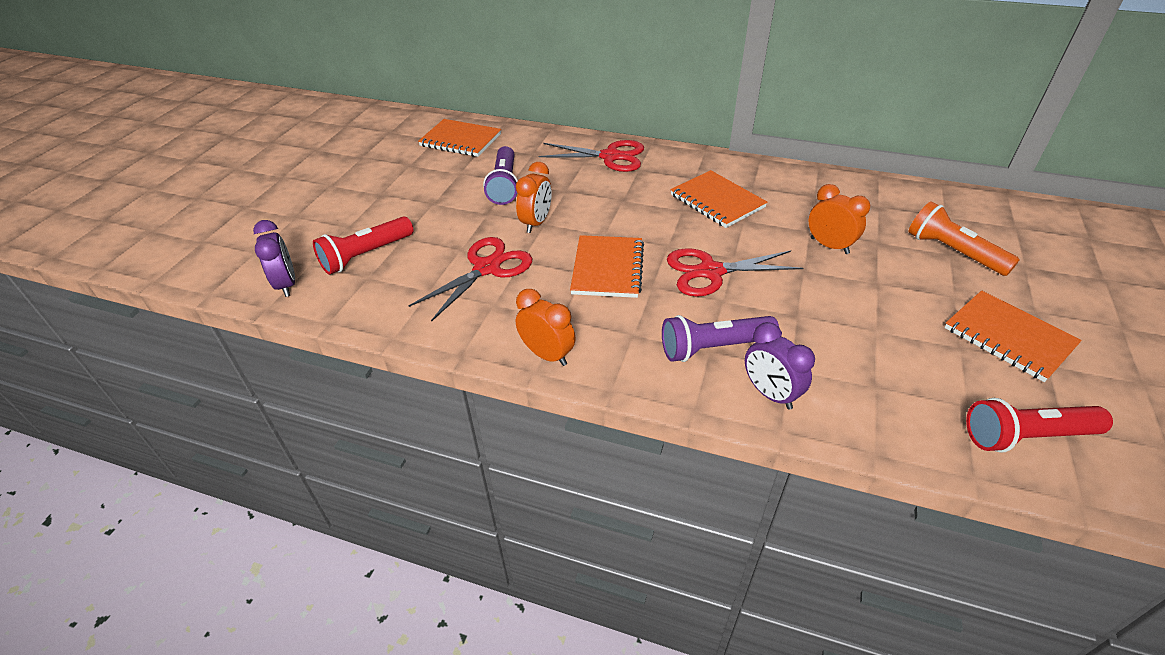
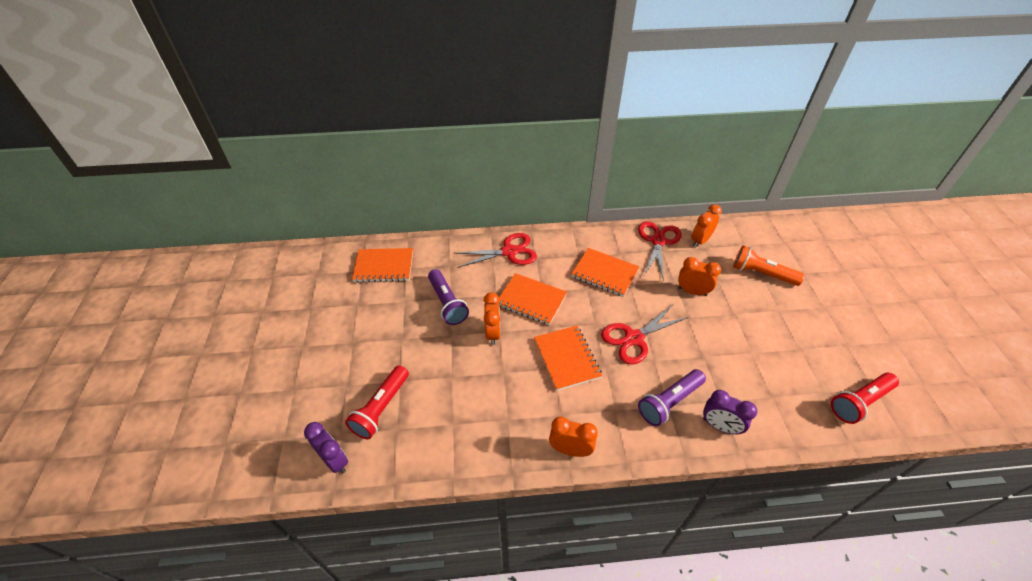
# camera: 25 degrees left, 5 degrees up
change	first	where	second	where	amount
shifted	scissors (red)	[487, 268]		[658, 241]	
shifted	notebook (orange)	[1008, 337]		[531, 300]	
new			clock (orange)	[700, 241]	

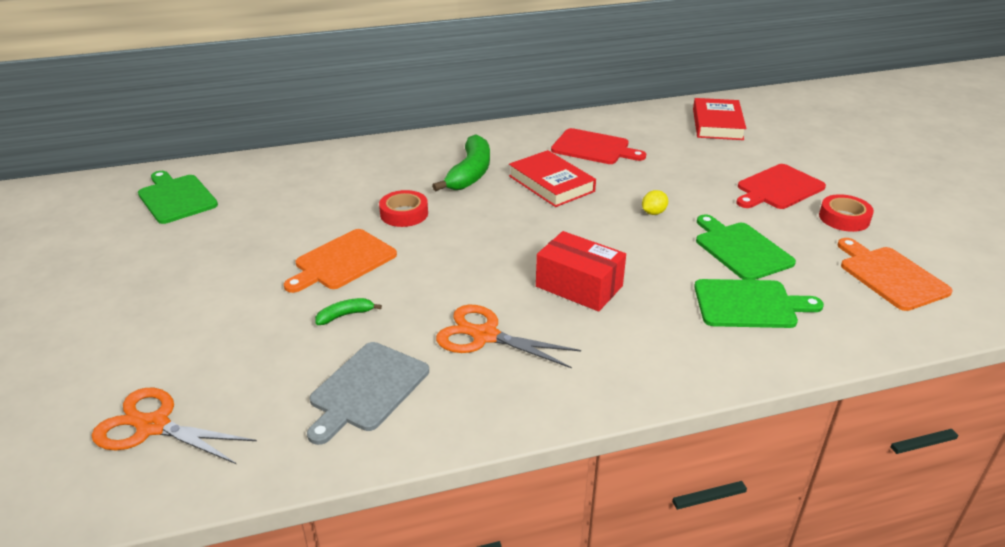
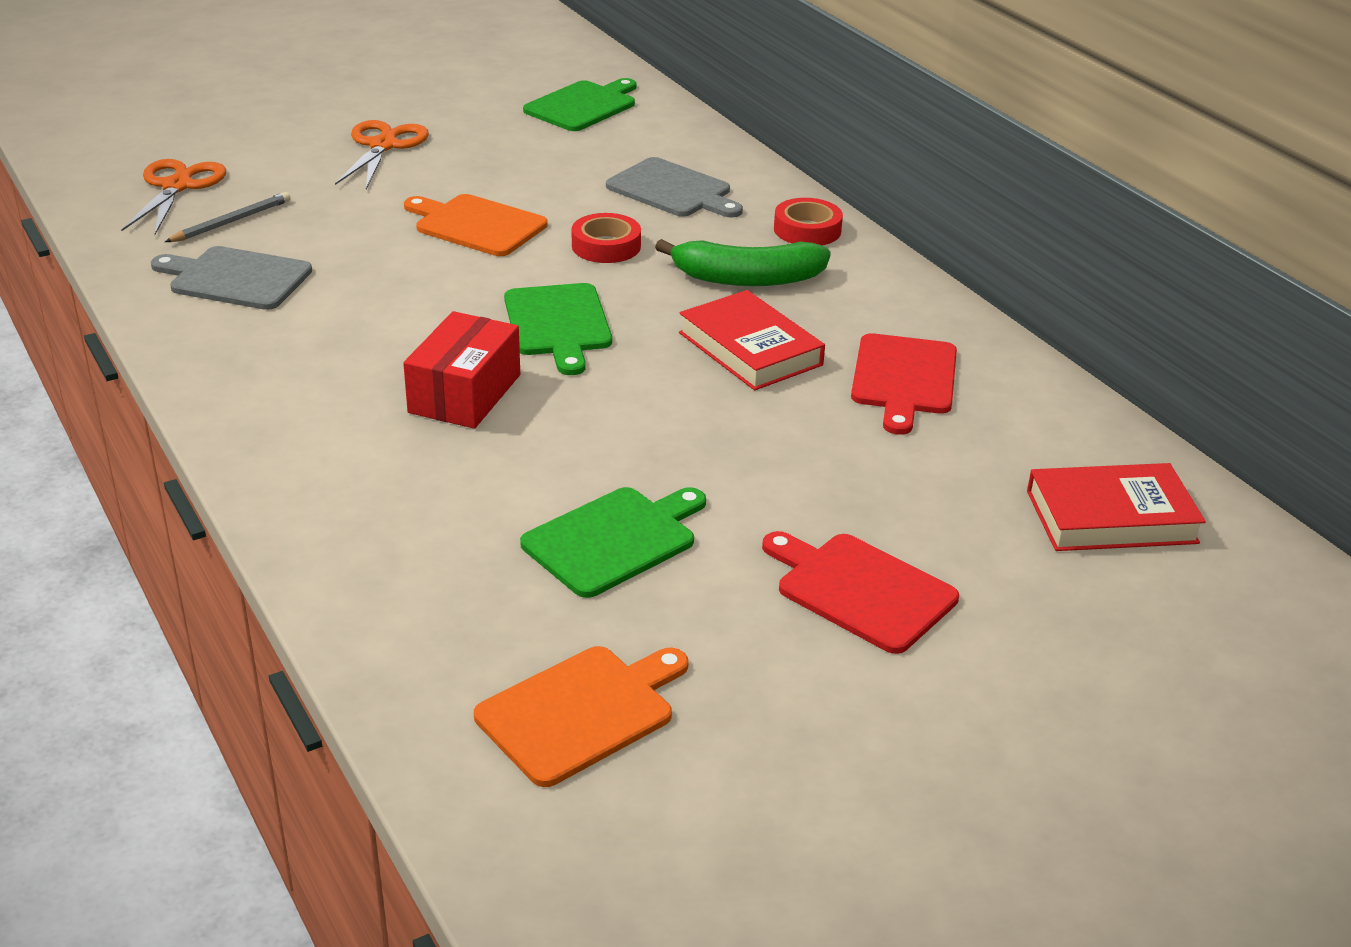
# camera: 75 degrees right, 0 degrees up
change	first	where	second	where	amount
gone	banana (green)	[345, 315]			
shifted	scissors (orange)	[485, 336]		[383, 146]	
rotated	book (red)	[551, 184]		[750, 349]	75 degrees counterclockwise
gone	lemon (yellow)	[653, 213]			
shifted	cutting board (green)	[749, 304]		[558, 324]	
shifted	tape (red)	[844, 218]		[807, 230]	
new			pencil (grey)	[231, 222]	
new			cutting board (grey)	[673, 190]	

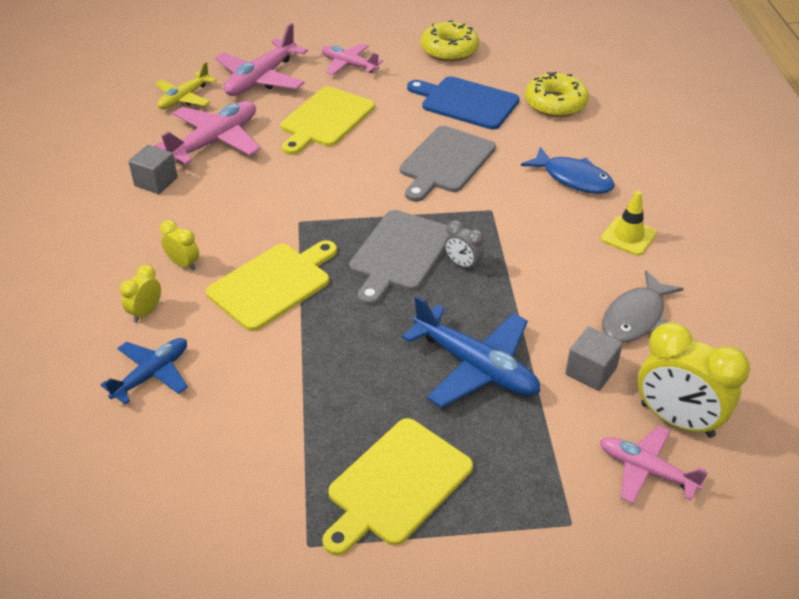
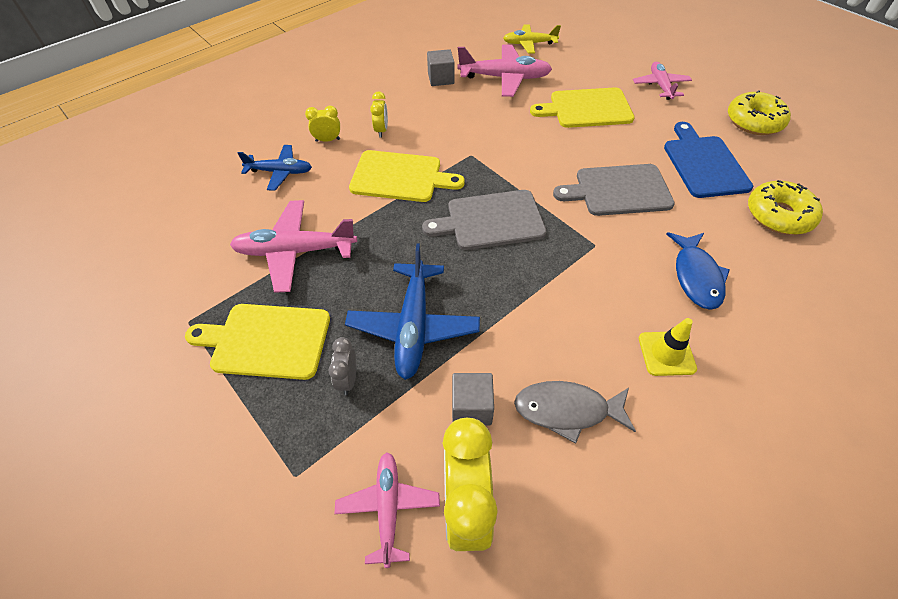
# camera: 55 degrees right, 10 degrees up
change	first	where	second	where	amount
shifted	plane (pink)	[261, 79]		[295, 251]	
shifted	clock (grey)	[463, 265]		[348, 379]	

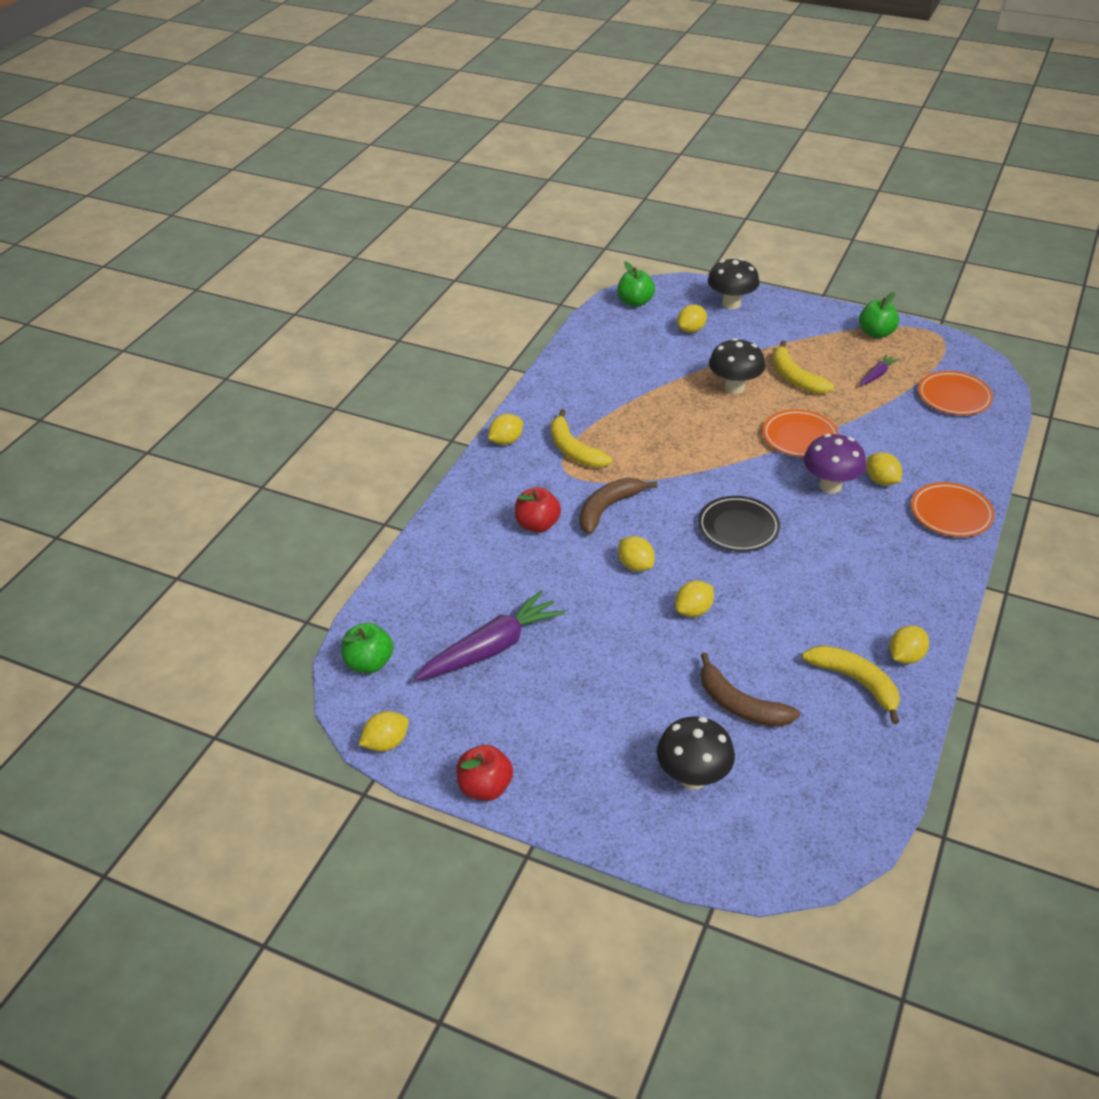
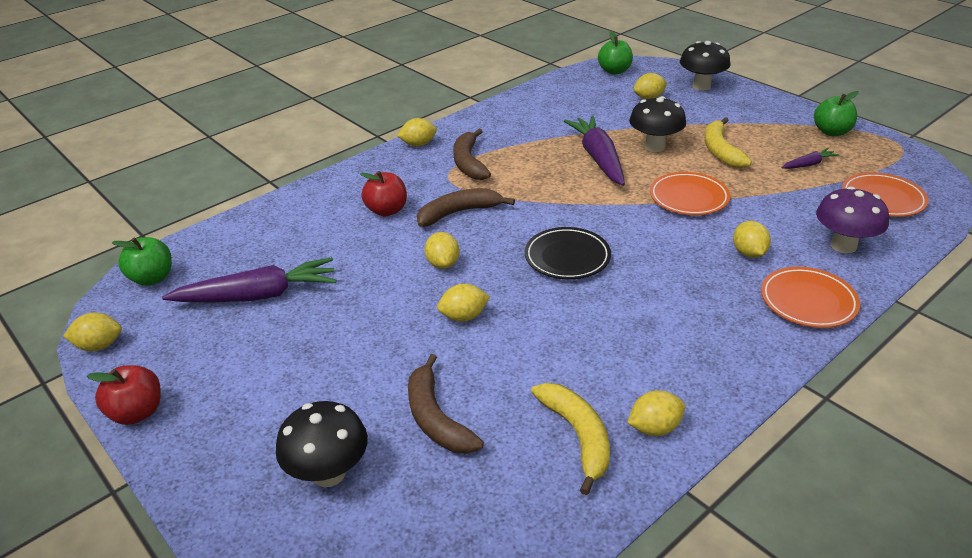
# camera: 25 degrees right, 5 degrees down
change	first	where	second	where	amount
repainted	banana (yellow)	[573, 450]	banana (brown)	[469, 162]	
shifted	mushroom (purple)	[830, 486]		[843, 246]	
new			carrot (purple)	[598, 158]	

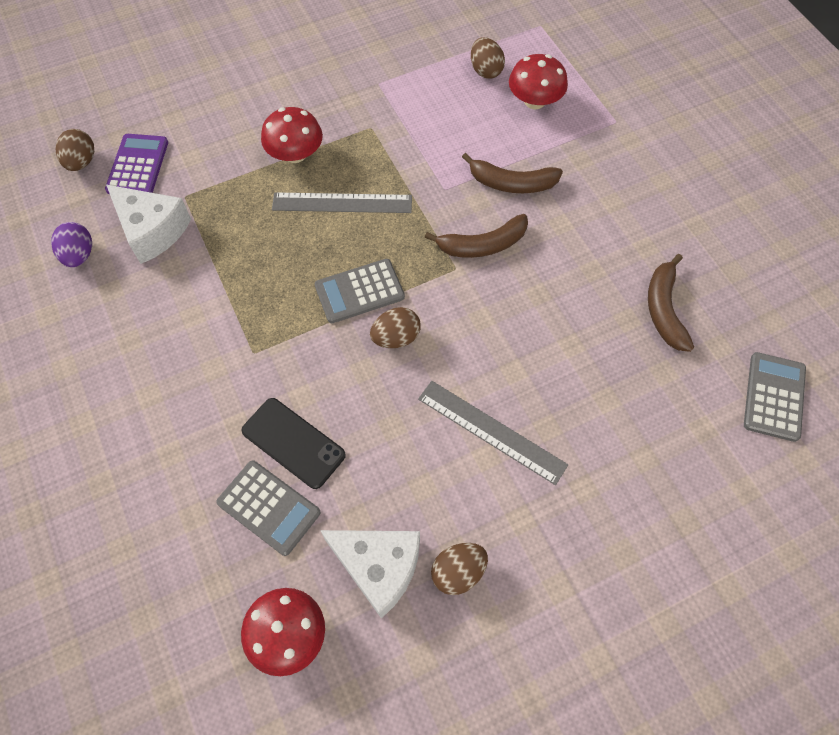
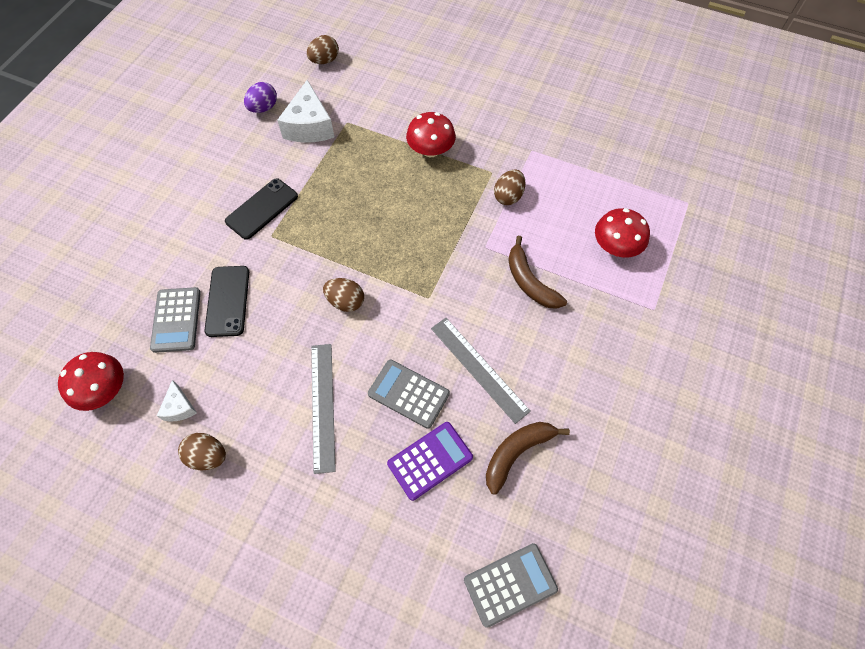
# camera: 50 degrees right, 0 degrees up
change	first	where	second	where	amount
shifted	calculator (purple)	[137, 166]		[430, 460]	
shifted	ruler (grey)	[342, 203]		[479, 368]	
shifted	calculator (grey)	[359, 291]		[408, 394]	
scaled	cheese (white)	[378, 567]		[179, 407]	x0.51
gone	banana (brown)	[482, 245]			
shifted	egg (brown)	[485, 70]		[508, 196]	
new			phone (black)	[262, 209]	

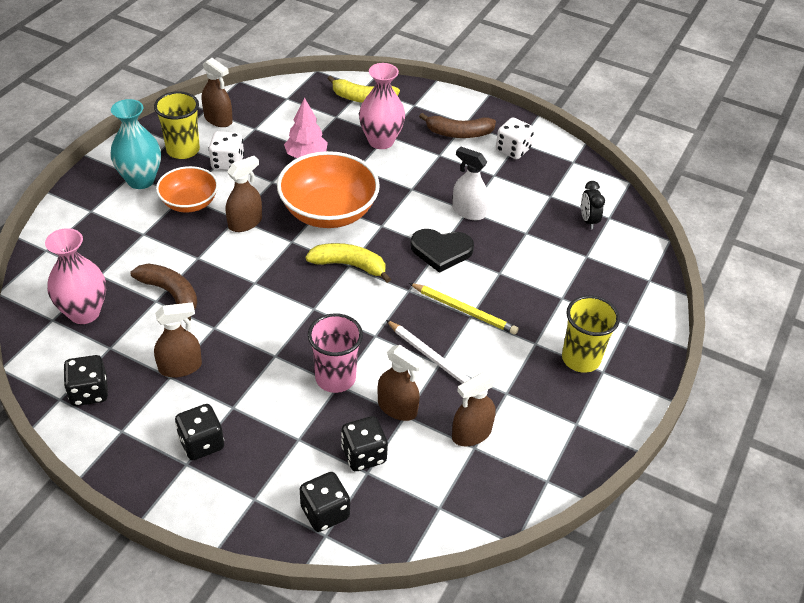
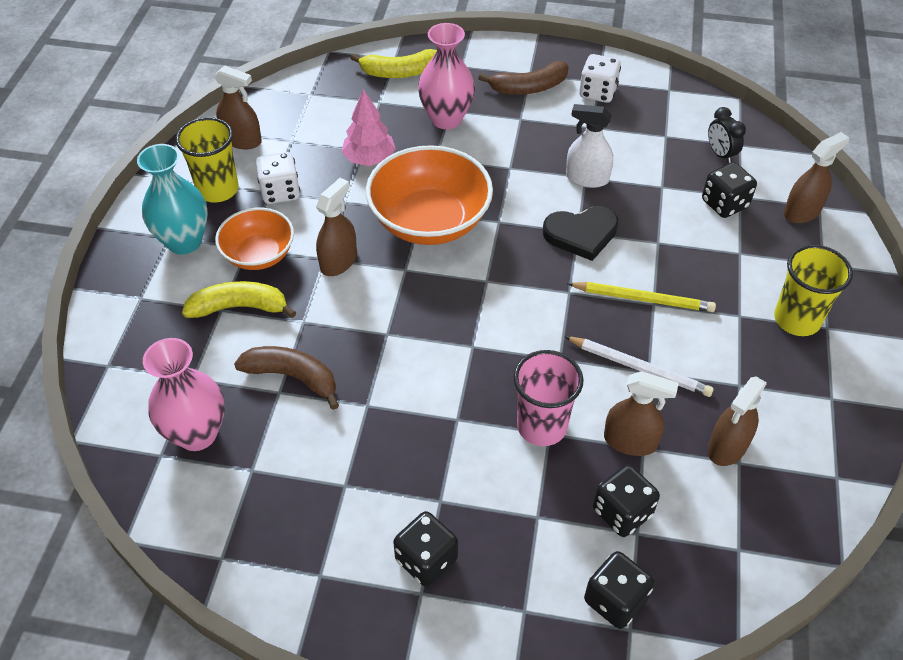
# camera: 15 degrees left, 5 degrees up
change	first	where	second	where	amount
shifted	dice (black)	[89, 392]		[724, 204]	
shifted	spray bottle (brown)	[180, 367]		[802, 212]	
shifted	banana (yellow)	[349, 265]		[239, 307]	

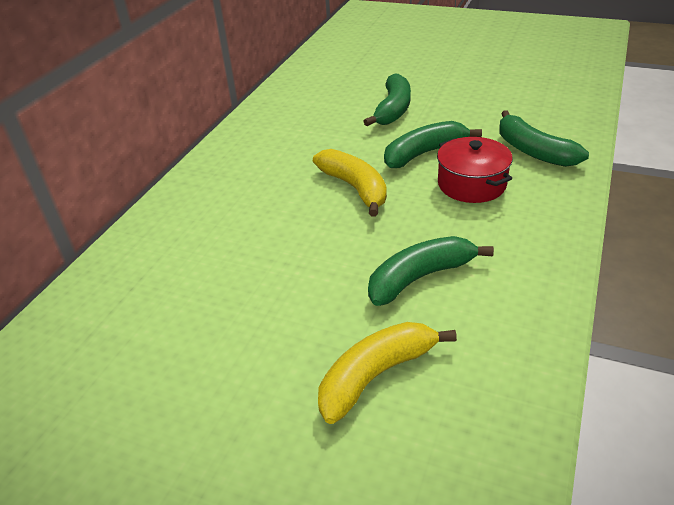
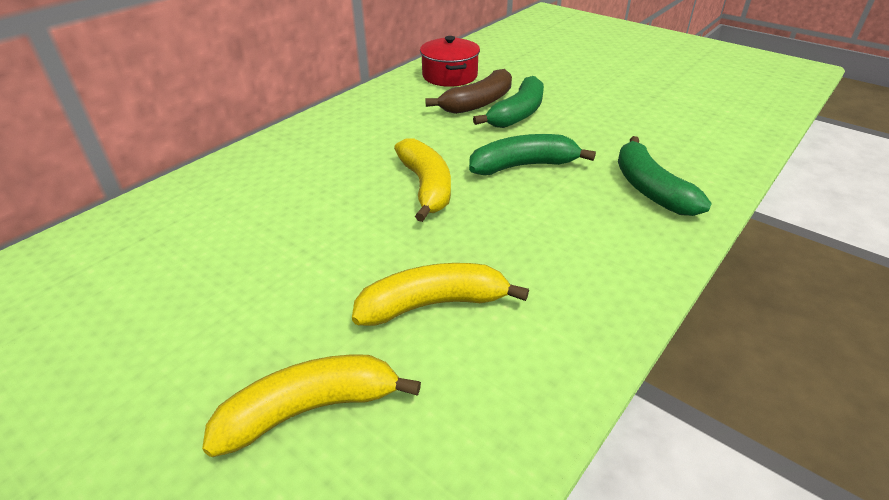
# camera: 15 degrees right, 0 degrees up
change	first	where	second	where	amount
repainted	banana (green)	[420, 277]	banana (yellow)	[433, 304]	
shifted	pot (red)	[471, 184]		[449, 76]	
new			banana (brown)	[478, 103]	

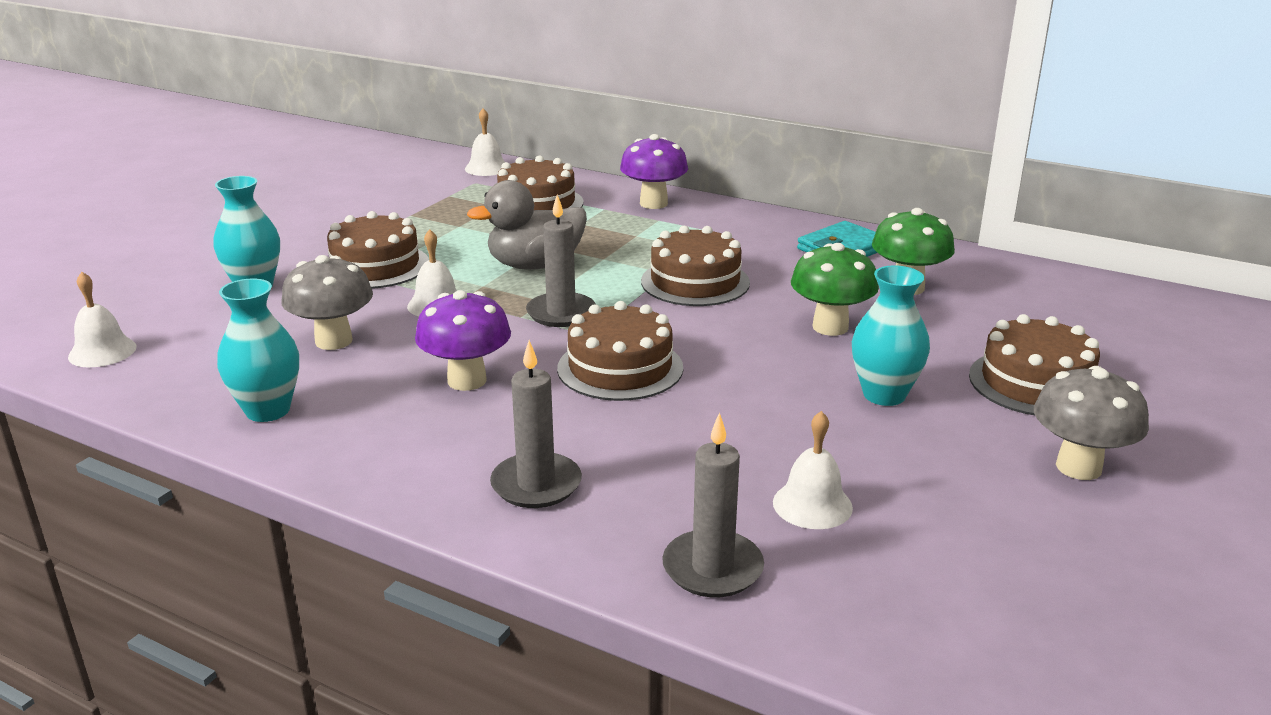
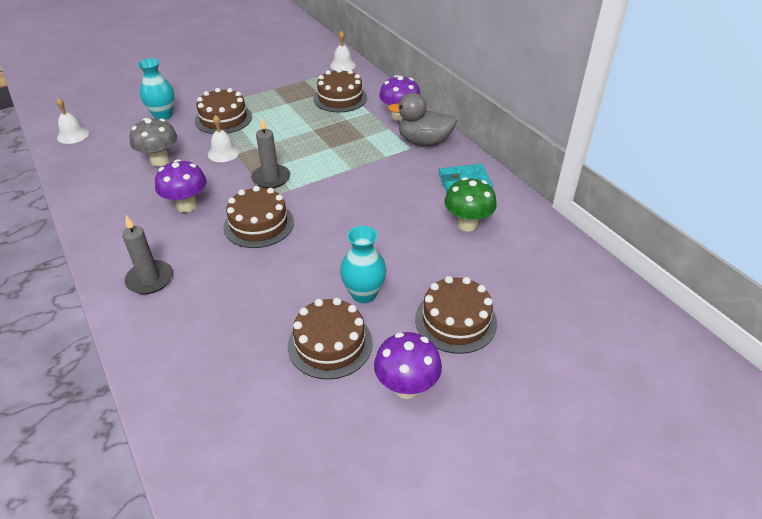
# camera: 30 degrees right, 15 degrees up
change	first	where	second	where	amount
gone	vase (turquoise)	[268, 410]			
shifted	duck (grey)	[535, 265]		[424, 142]	
shifted	cake (brown)	[695, 282]		[330, 344]	
gone	candle (grey)	[712, 568]			
gone	bell (white)	[812, 504]			
gone	mushroom (green)	[830, 327]			
repainted	mushroom (grey)	[1078, 467]	mushroom (purple)	[406, 387]	

